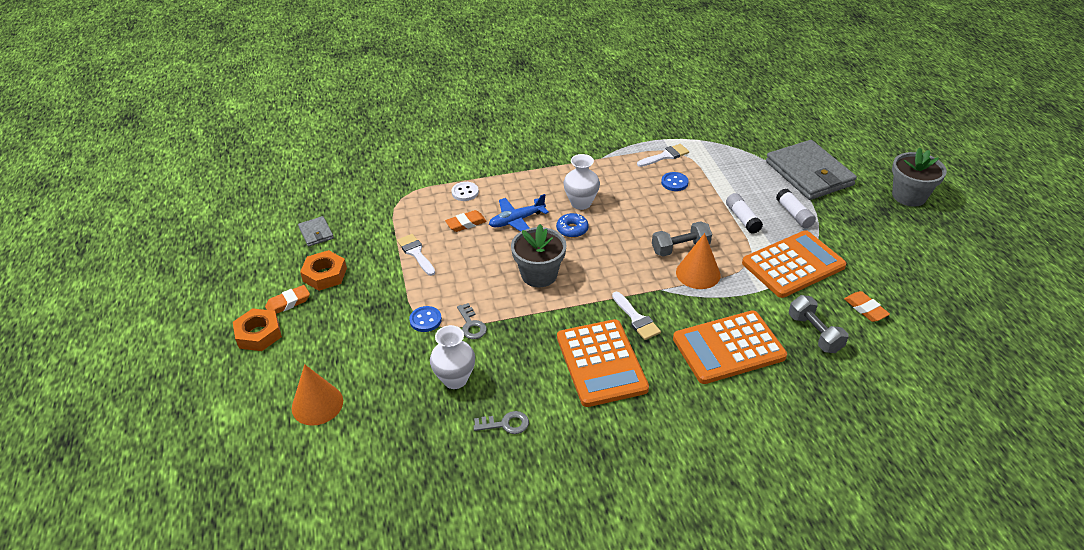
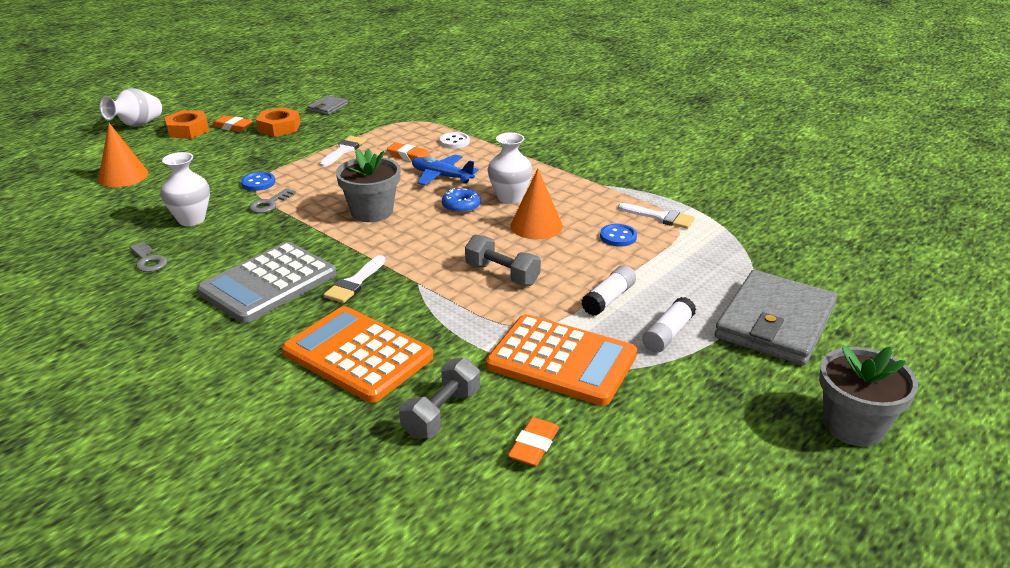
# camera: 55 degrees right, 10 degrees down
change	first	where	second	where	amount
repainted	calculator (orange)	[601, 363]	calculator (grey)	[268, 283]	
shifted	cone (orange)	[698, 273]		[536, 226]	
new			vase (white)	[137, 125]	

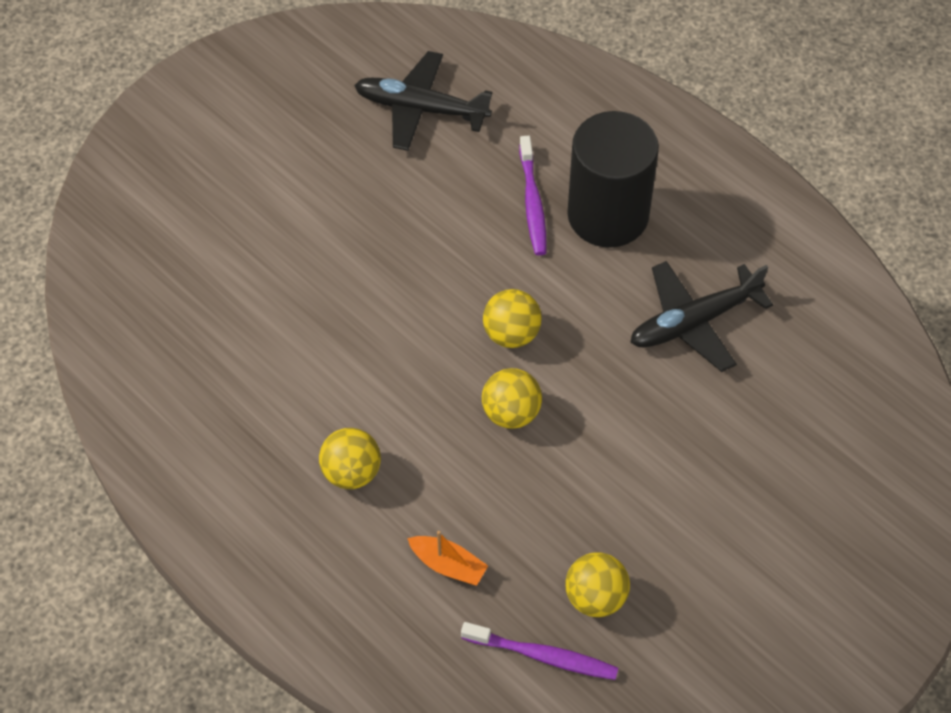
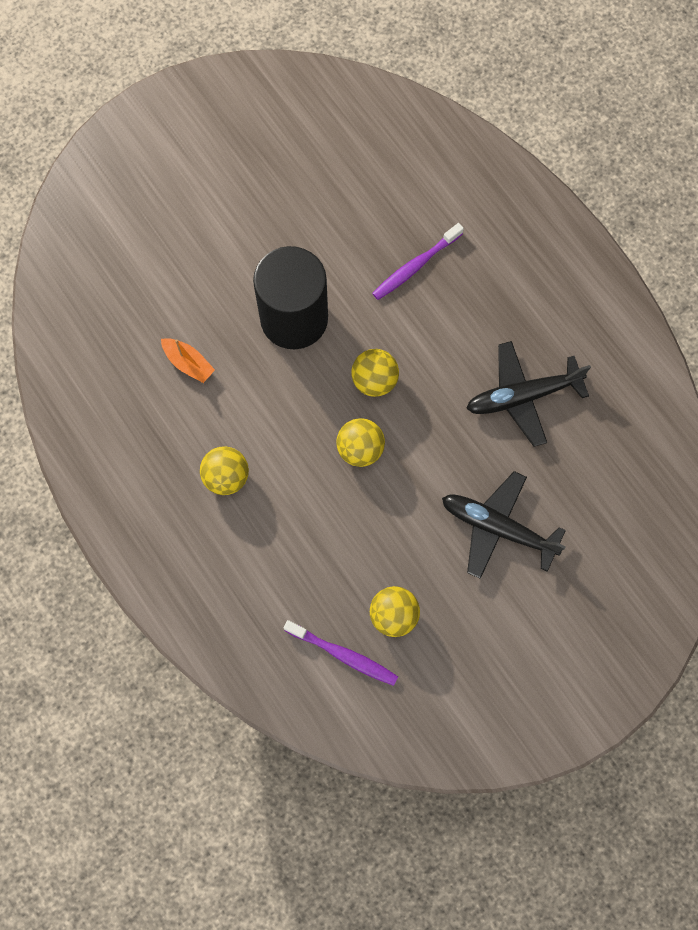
# camera: 10 degrees right, 15 degrees up
change	first	where	second	where	amount
shifted	plane (black)	[421, 109]		[498, 528]	
shifted	boat (orange)	[448, 565]		[188, 363]	
rotated	toothbrush (purple)	[532, 202]		[415, 266]	45 degrees clockwise
shifted	cylinder (black)	[608, 215]		[294, 318]	

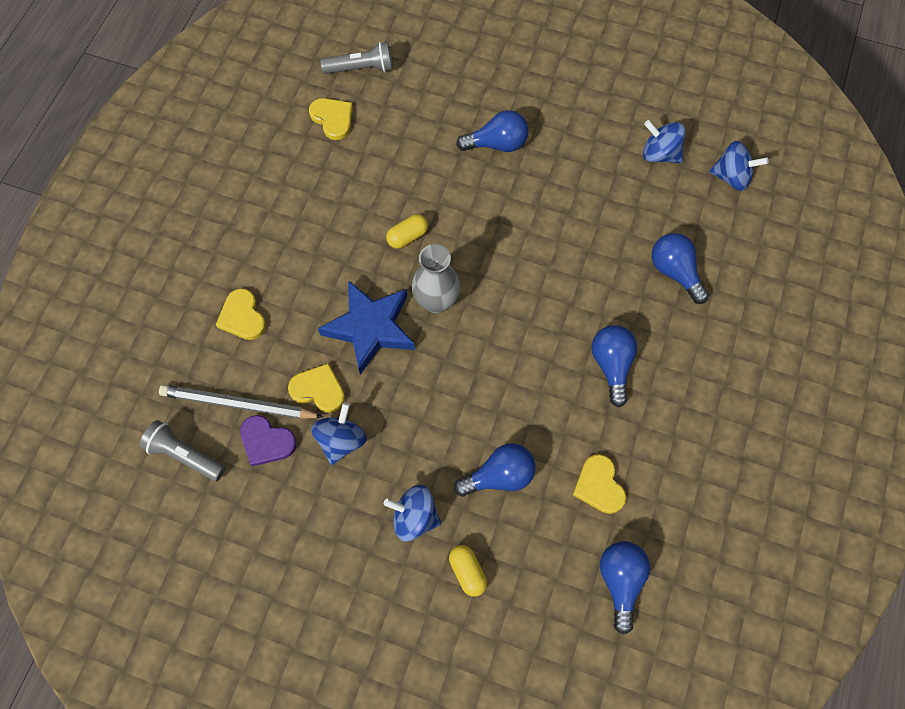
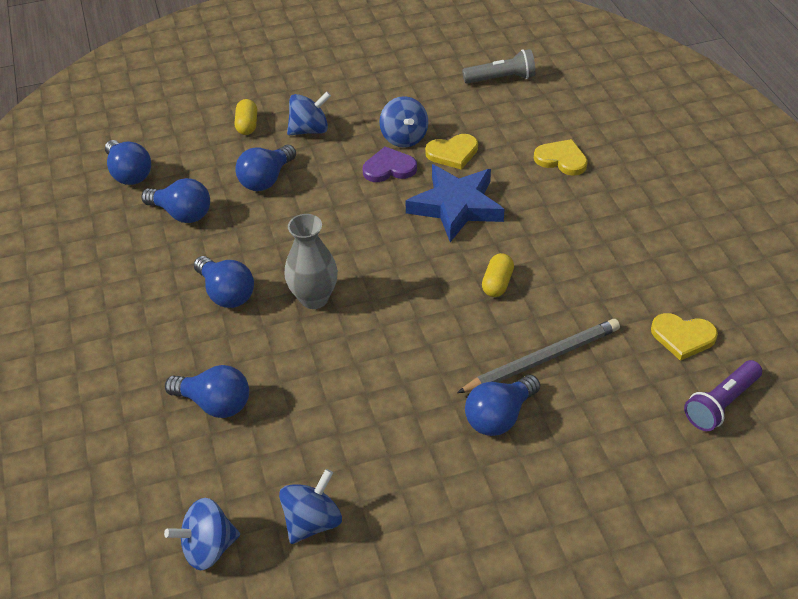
# camera: 145 degrees right, 20 degrees down
change	first	where	second	where	amount
shifted	pencil (grey)	[238, 404]		[542, 359]	
shifted	heart (purple)	[266, 442]		[389, 168]	
repainted	flashlight (grey)	[361, 68]	flashlight (purple)	[721, 404]	
shifted	vase (grey)	[436, 301]		[314, 298]	
rotated	capsule (yellow)	[467, 572]		[247, 125]	60 degrees clockwise
swapped	heart (yellow)	[599, 486]	light bulb (blue)	[182, 214]	
rotated	spinning top (blue)	[660, 154]		[312, 521]	45 degrees counterclockwise

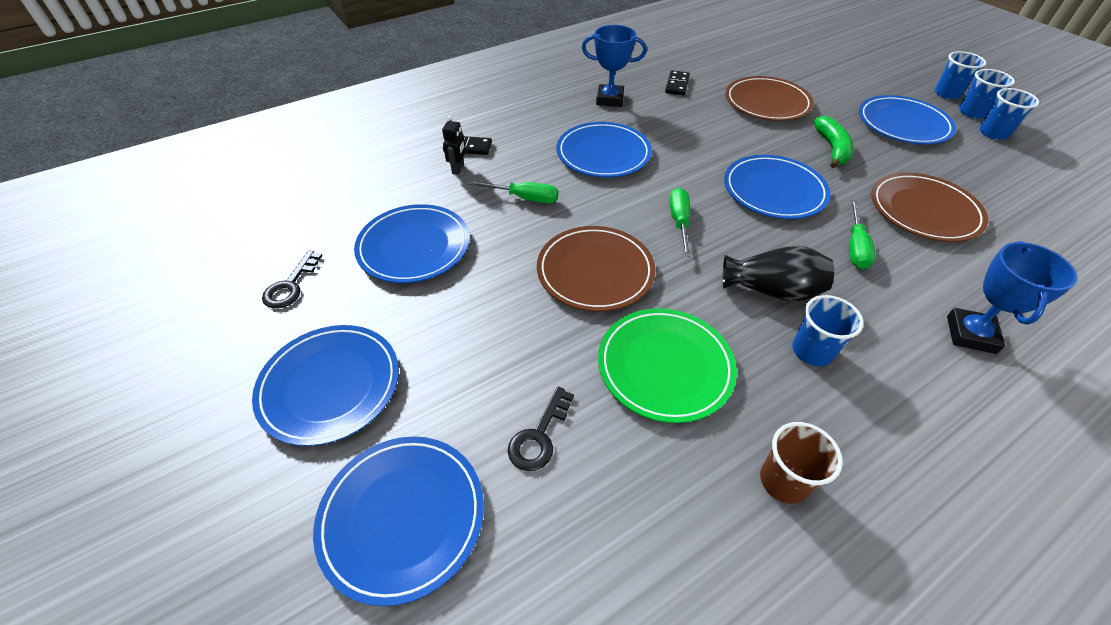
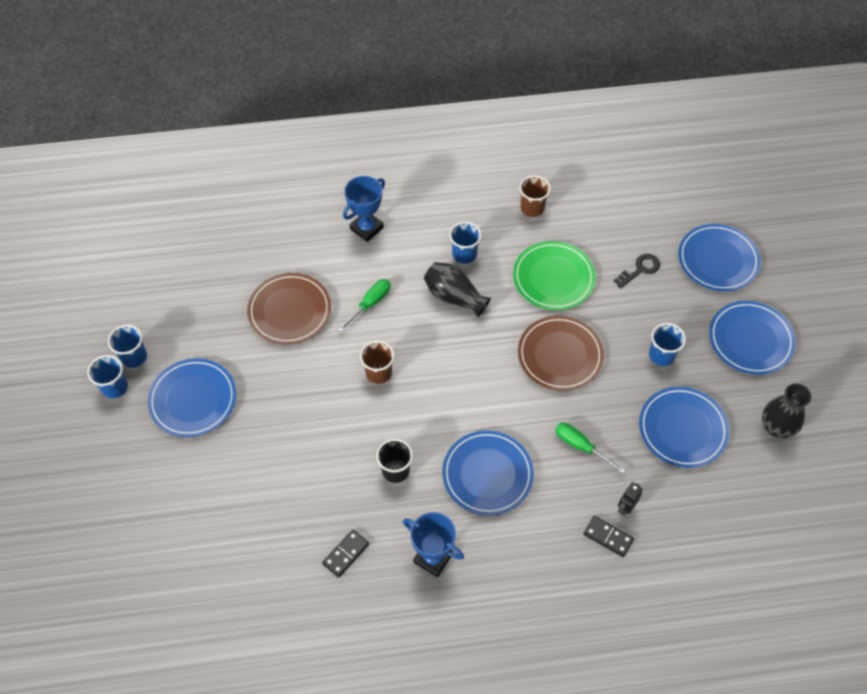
# camera: 155 degrees left, 10 degrees up
change	first	where	second	where	amount
swapped	key (black)	[291, 285]	vase (black)	[776, 427]	
gone	screwdriver (green)	[679, 222]			
swapped	plate (blue)	[774, 190]	cup (brown)	[378, 373]	
gone	plate (brown)	[767, 103]			
gone	banana (green)	[832, 148]			
shifted	cup (blue)	[947, 94]		[661, 355]	
new			cup (black)	[395, 470]	

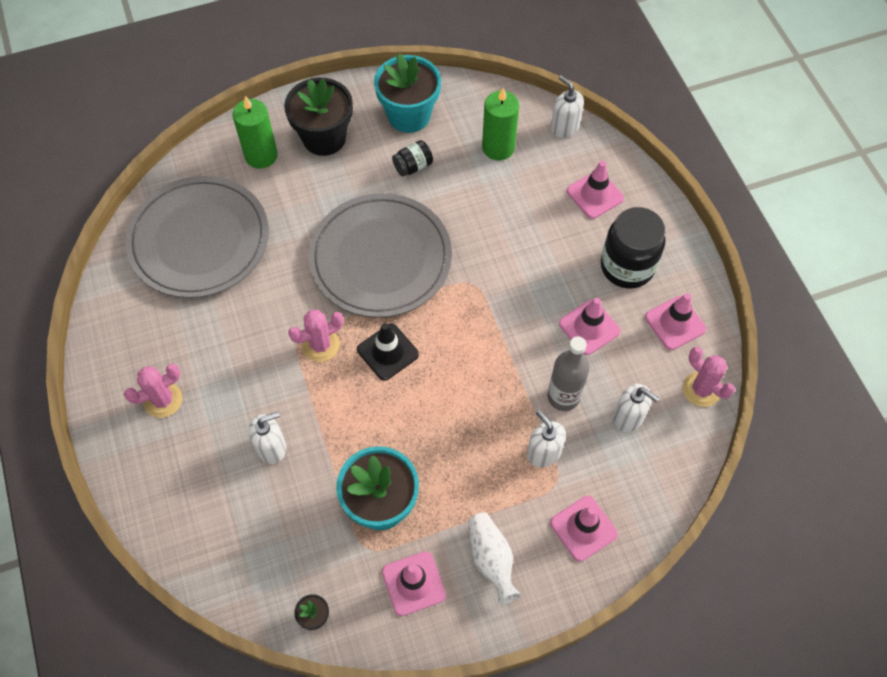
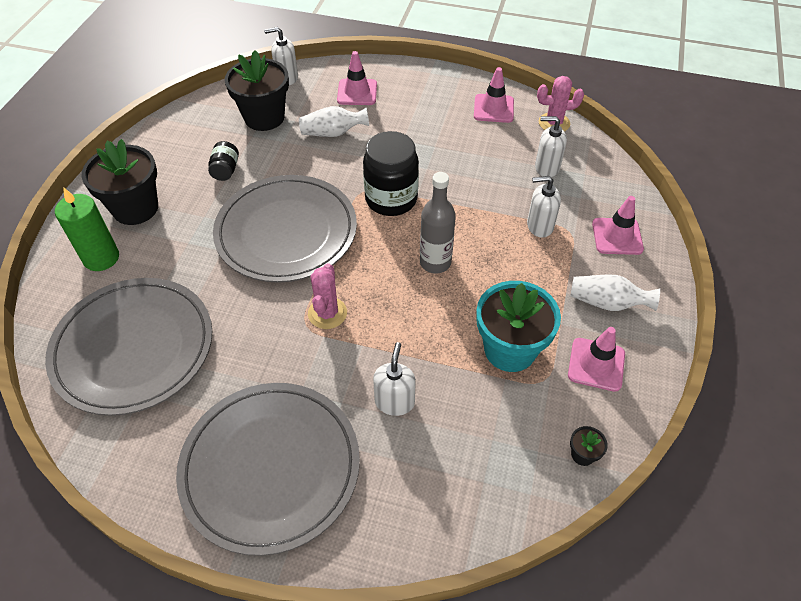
# camera: 55 degrees left, 10 degrees down
change	first	where	second	where	amount
swapped	cactus (pink)	[163, 400]	plate (grey)	[270, 468]	
gone	traffic cone (black)	[387, 352]			
gone	flower pot (turquoise)	[409, 115]			
swapped	candle (green)	[498, 147]	flower pot (black)	[264, 117]	
shifted	bottle (grey)	[563, 397]		[435, 262]	
gone	traffic cone (pink)	[589, 327]			
shifted	jar (black)	[627, 266]		[391, 199]	
rotated	soap dispenser (white)	[628, 417]		[546, 167]	150 degrees counterclockwise
new			vase (white)	[333, 133]	

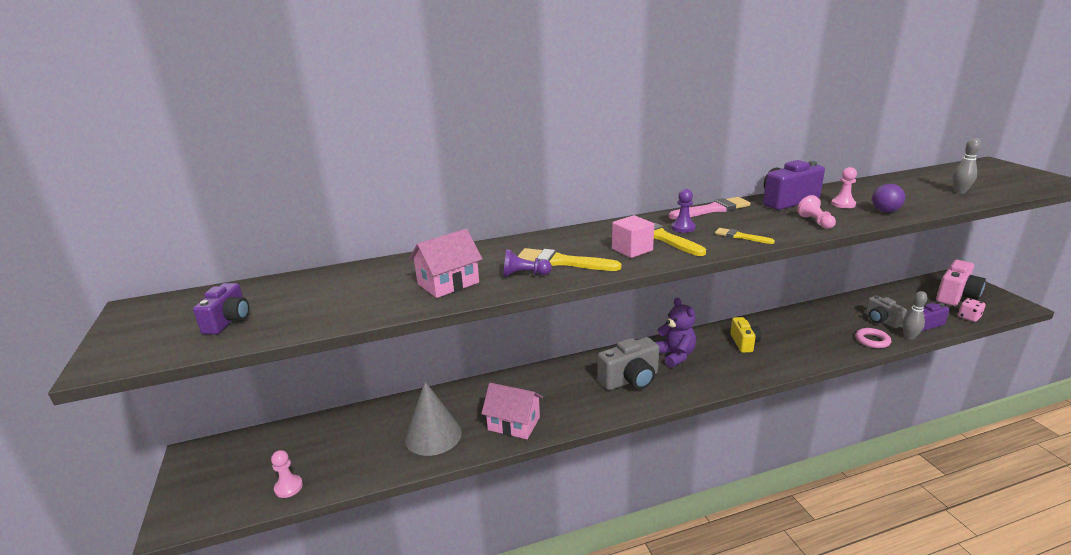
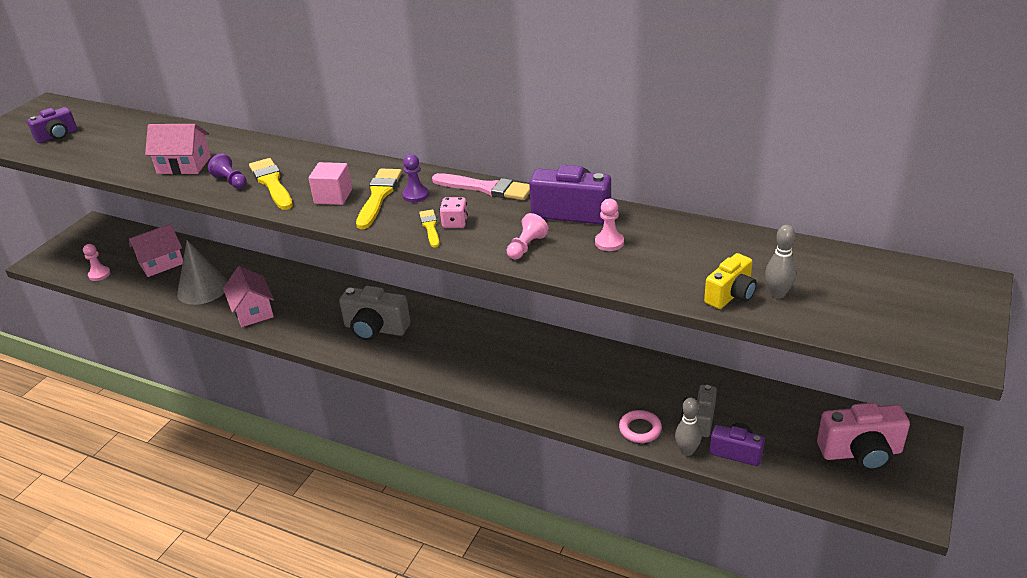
# camera: 45 degrees right, 10 degrees up
change	first	where	second	where	amount
gone	teddy bear (purple)	[675, 355]			
shifted	camera (yellow)	[744, 343]		[731, 295]	
gone	ball (purple)	[885, 211]			
shifted	dice (pink)	[969, 317]		[455, 223]	
new			house (pink)	[161, 263]	

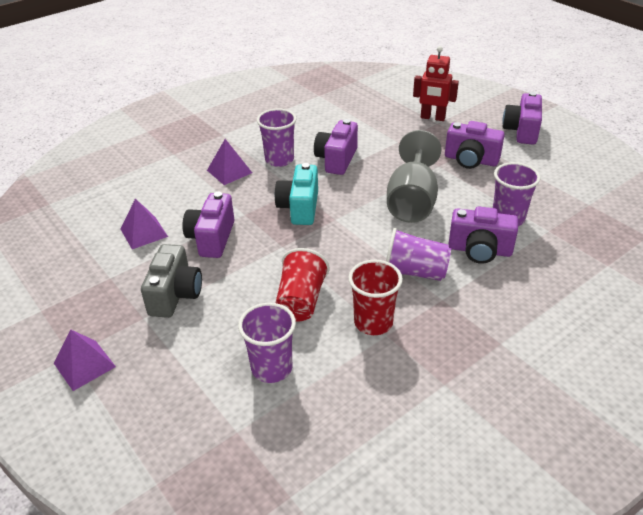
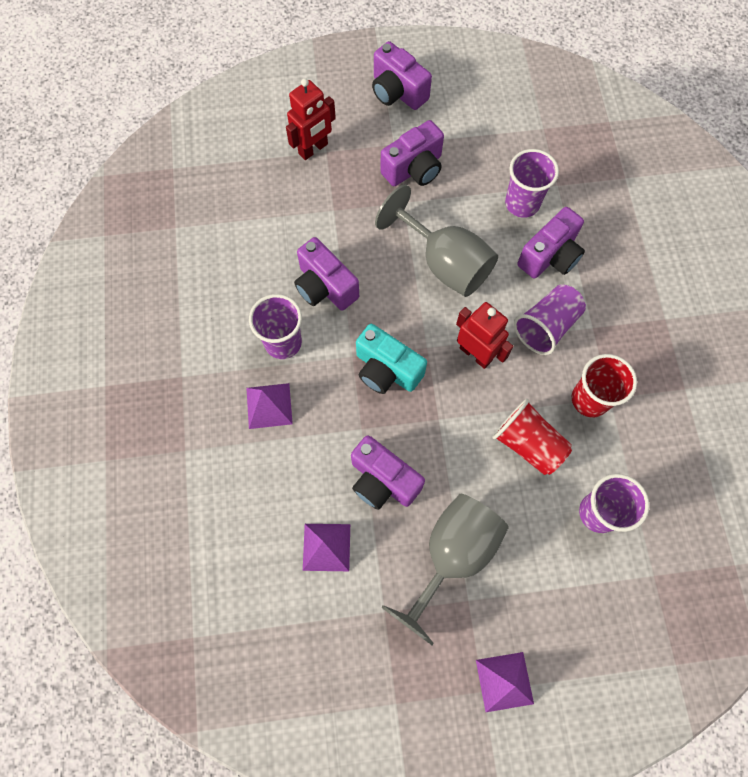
# camera: 60 degrees left, 30 degrees up
change	first	where	second	where	amount
swapped	camera (grey)	[175, 295]	goblet (grey)	[452, 555]	
new			robot (red)	[475, 354]	

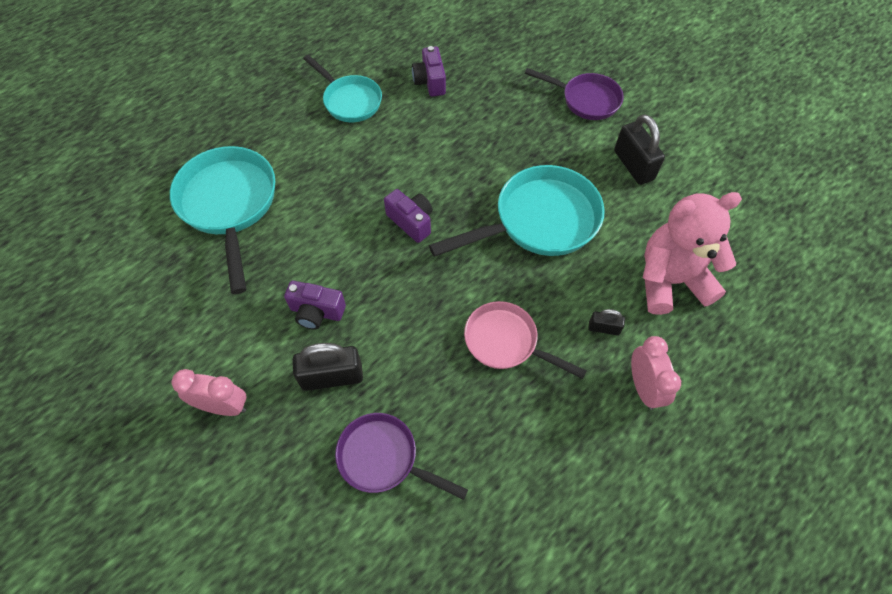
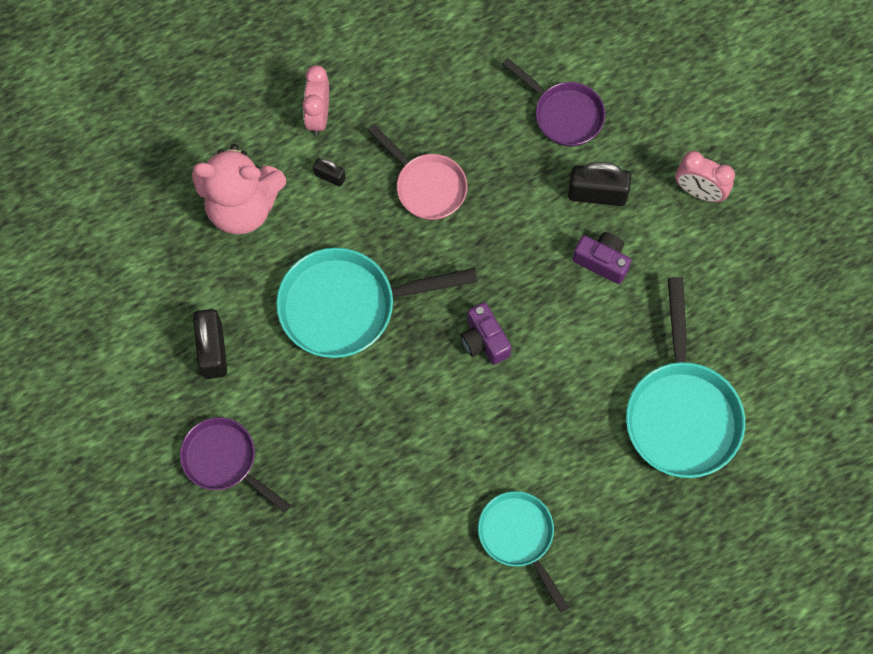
# camera: 165 degrees left, 10 degrees up
change	first	where	second	where	amount
gone	camera (purple)	[430, 81]			

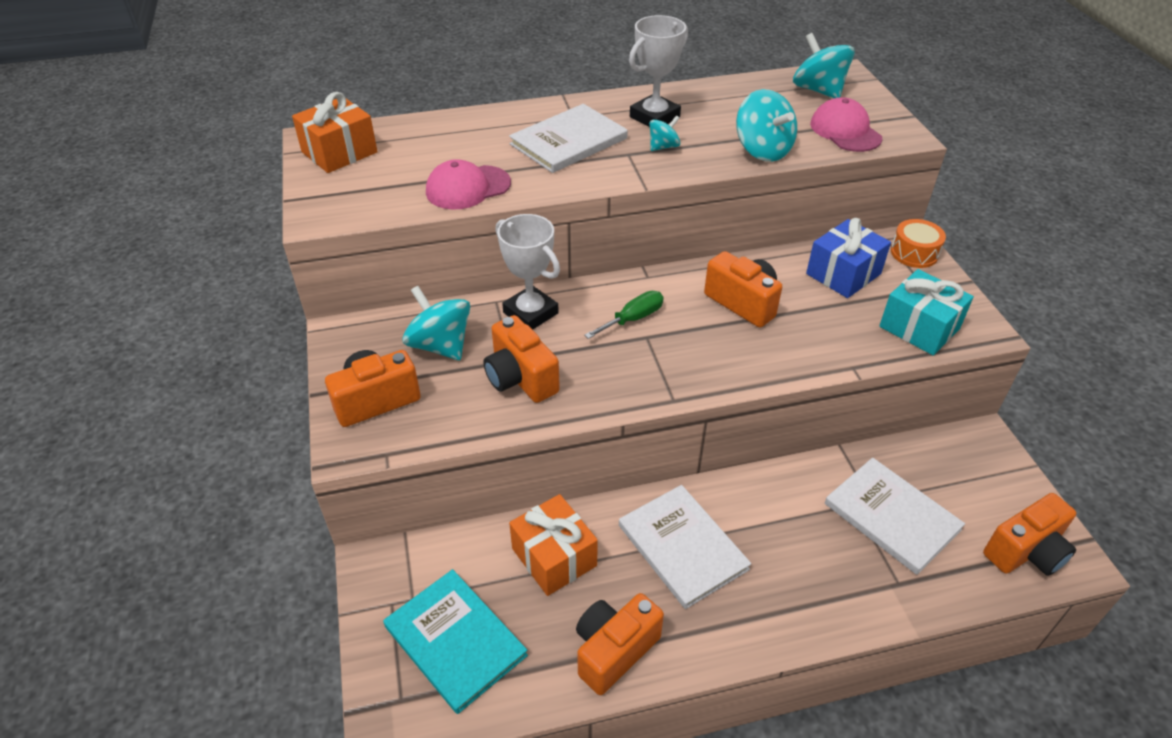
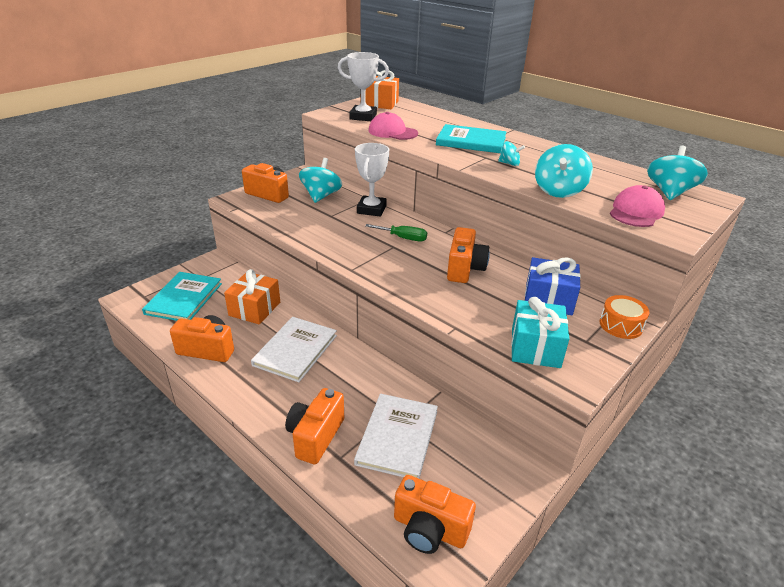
# camera: 55 degrees right, 10 degrees down
change	first	where	second	where	amount
shifted	camera (orange)	[520, 378]		[315, 436]	
repainted	book (white)	[568, 141]	book (turquoise)	[471, 141]	
shifted	trophy (white)	[654, 117]		[363, 117]	

